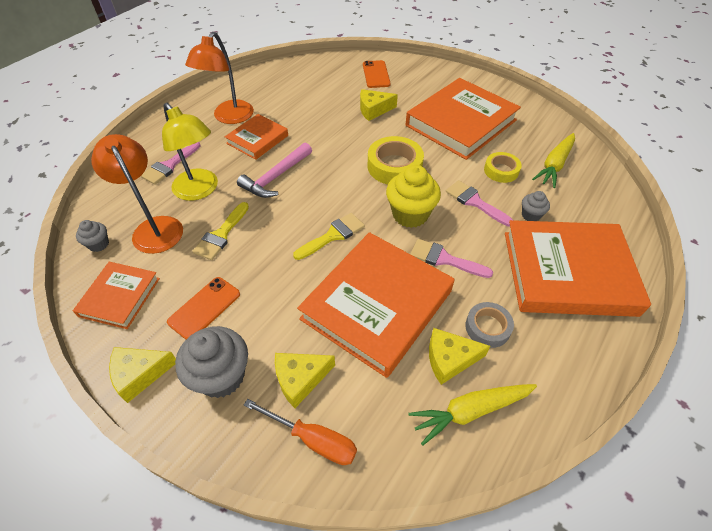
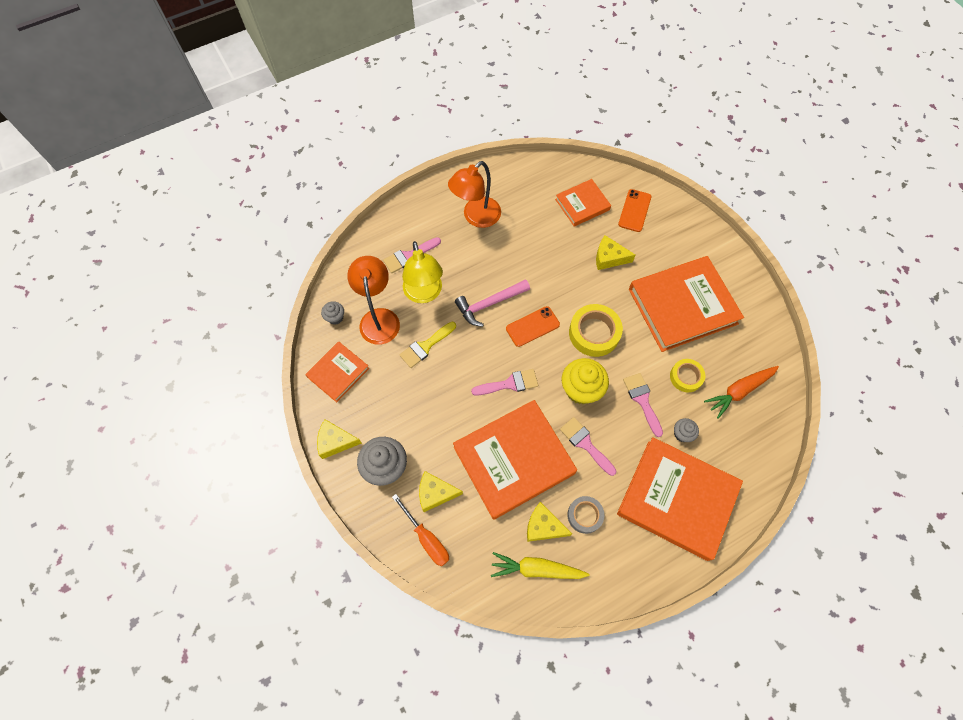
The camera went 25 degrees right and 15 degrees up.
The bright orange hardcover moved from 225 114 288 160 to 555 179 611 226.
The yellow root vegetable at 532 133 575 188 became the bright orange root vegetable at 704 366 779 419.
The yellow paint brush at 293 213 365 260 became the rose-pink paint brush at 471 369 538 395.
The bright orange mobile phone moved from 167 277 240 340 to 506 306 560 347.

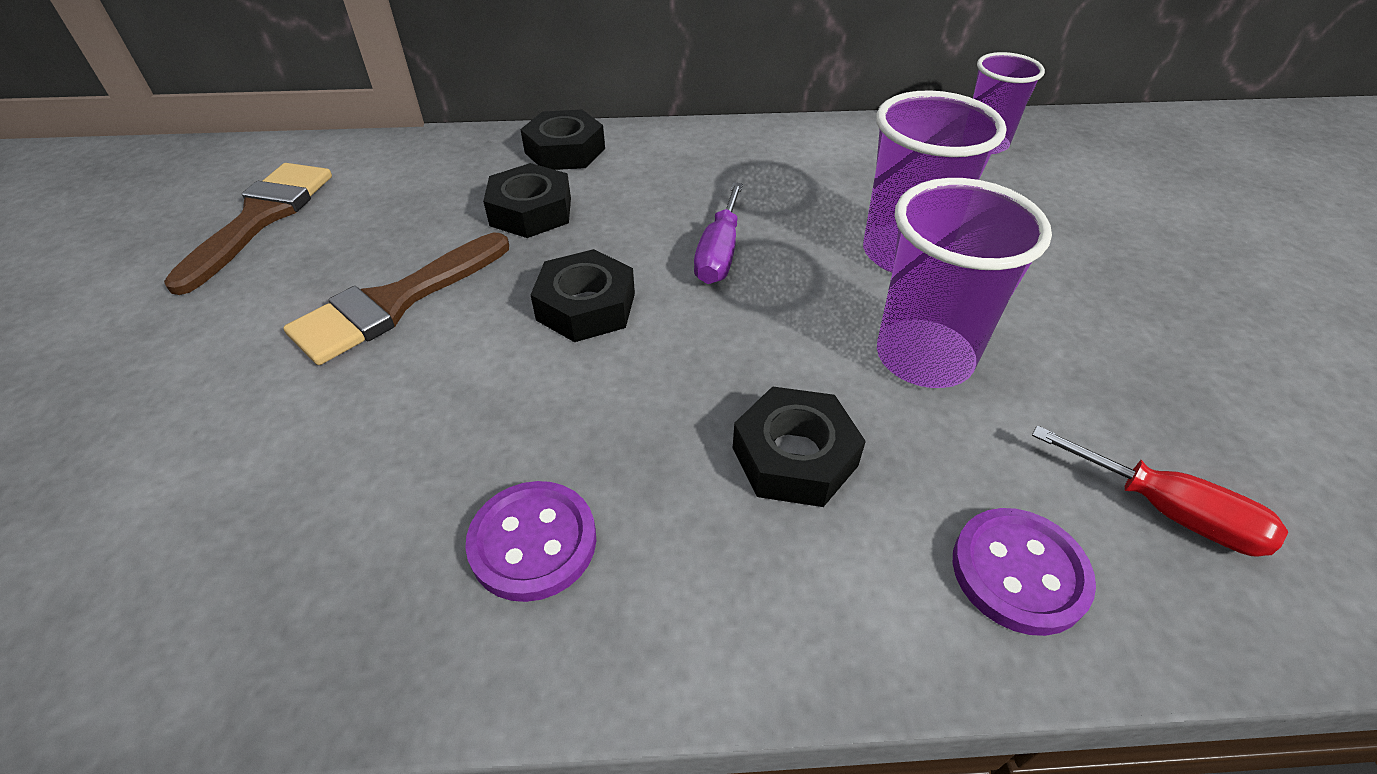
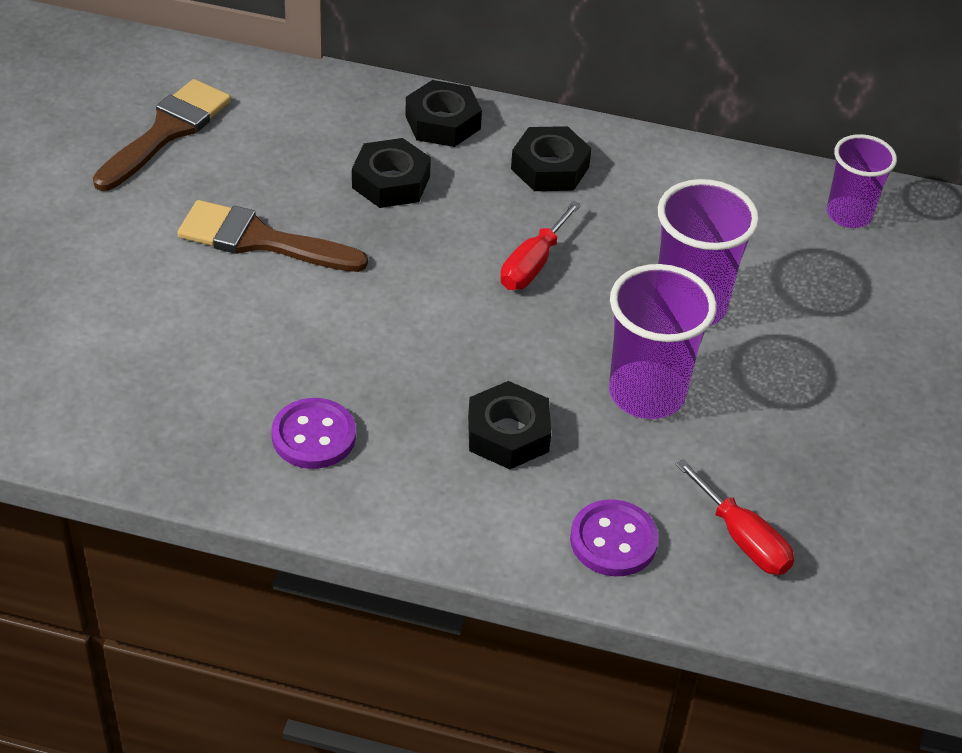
The camera went 15 degrees right and 0 degrees up.
The purple screwdriver at 694 182 743 284 became the scarlet screwdriver at 500 201 581 290.
The dark brown paint brush at 283 233 509 365 turned 45 degrees clockwise.
The jet-black hexagon nut moved from 531 249 635 342 to 511 126 592 191.

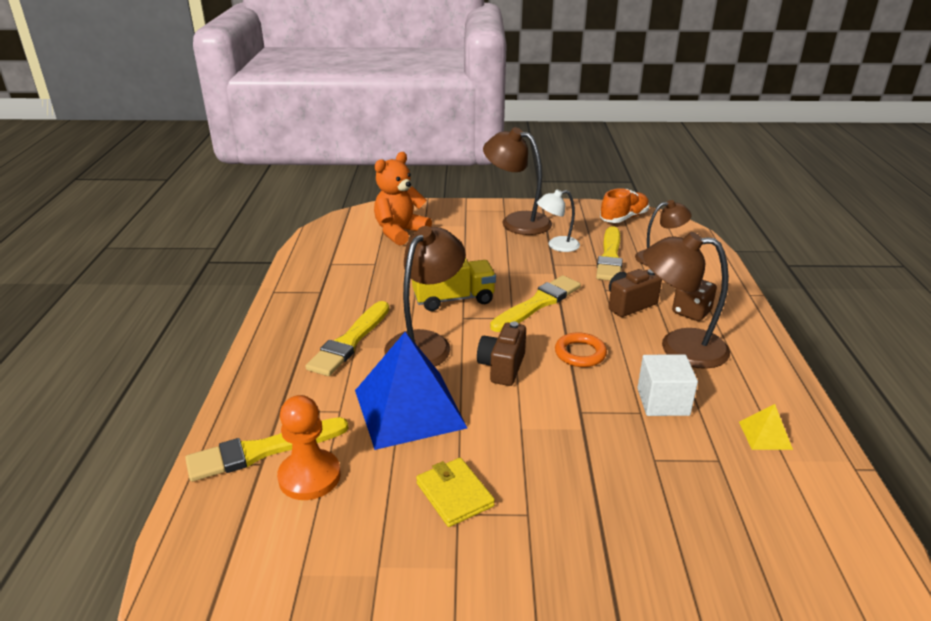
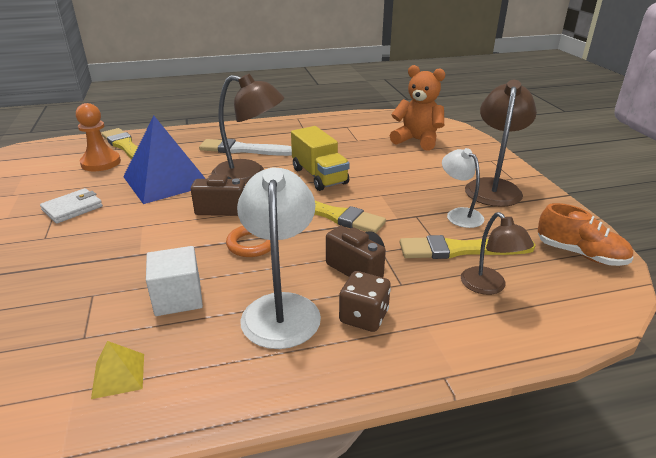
The camera went 75 degrees right and 0 degrees up.
The dark brown reading lamp at 643 232 730 369 became the snow-white reading lamp at 237 168 321 349.
The yellow paint brush at 305 301 389 376 became the snow-white paint brush at 199 139 292 156.
The yellow billfold at 416 458 495 527 became the snow-white billfold at 40 188 103 224.

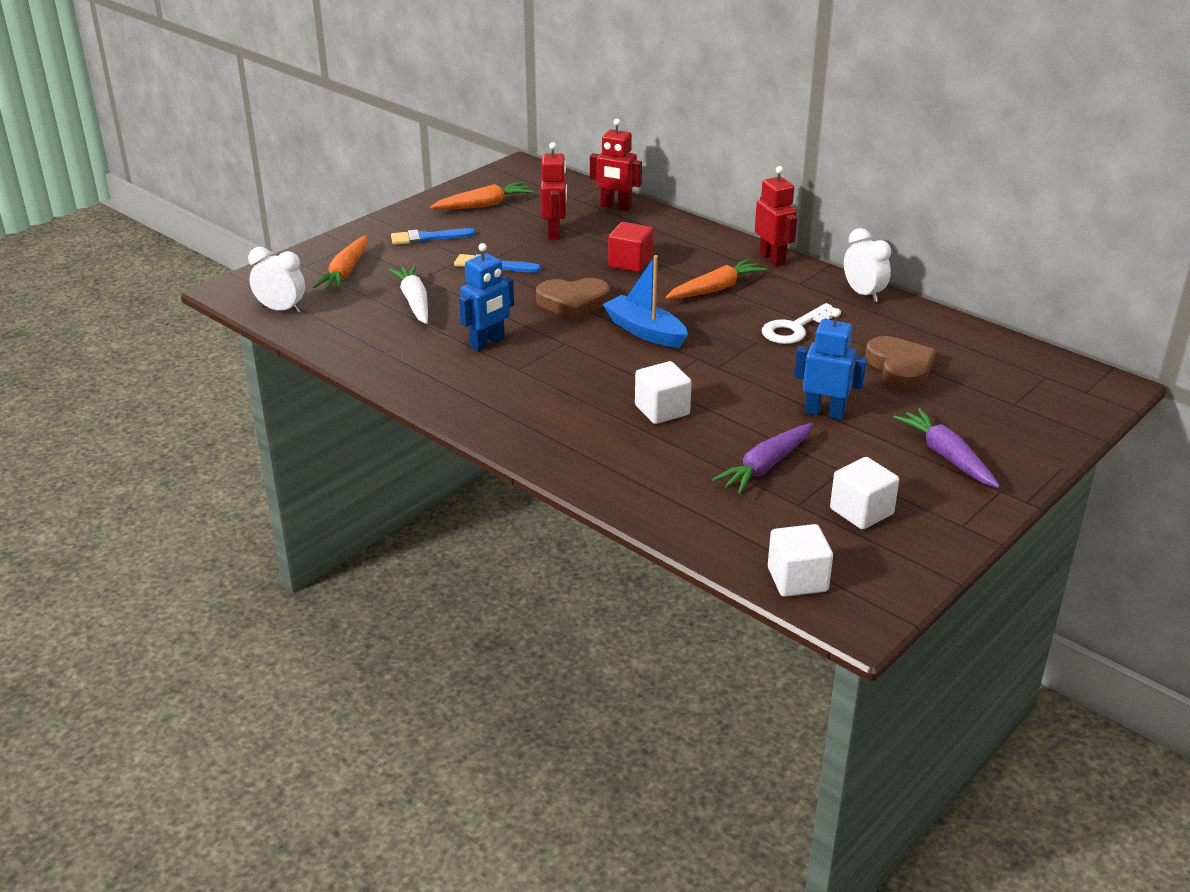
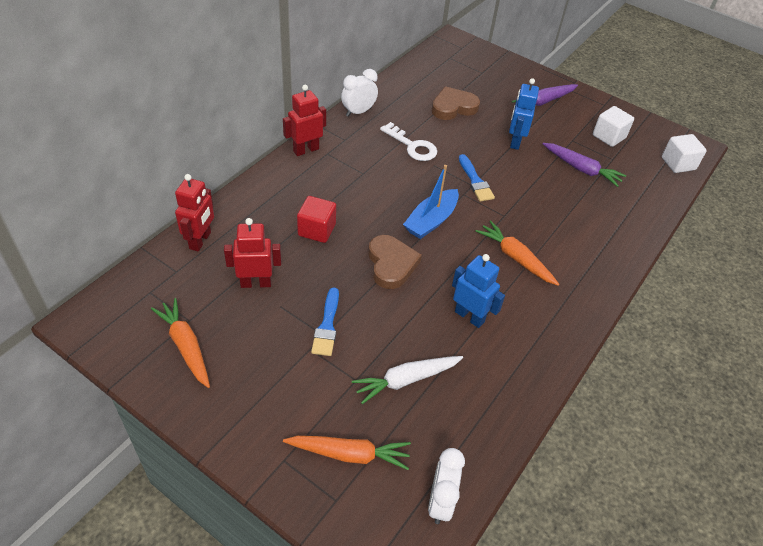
The camera went 100 degrees left and 15 degrees up.
The blue paint brush moved from 391 228 475 245 to 459 154 495 202.
The bright orange root vegetable moved from 666 259 767 299 to 476 220 559 286.
The snow-white solid cube at 635 361 692 424 disappeared.

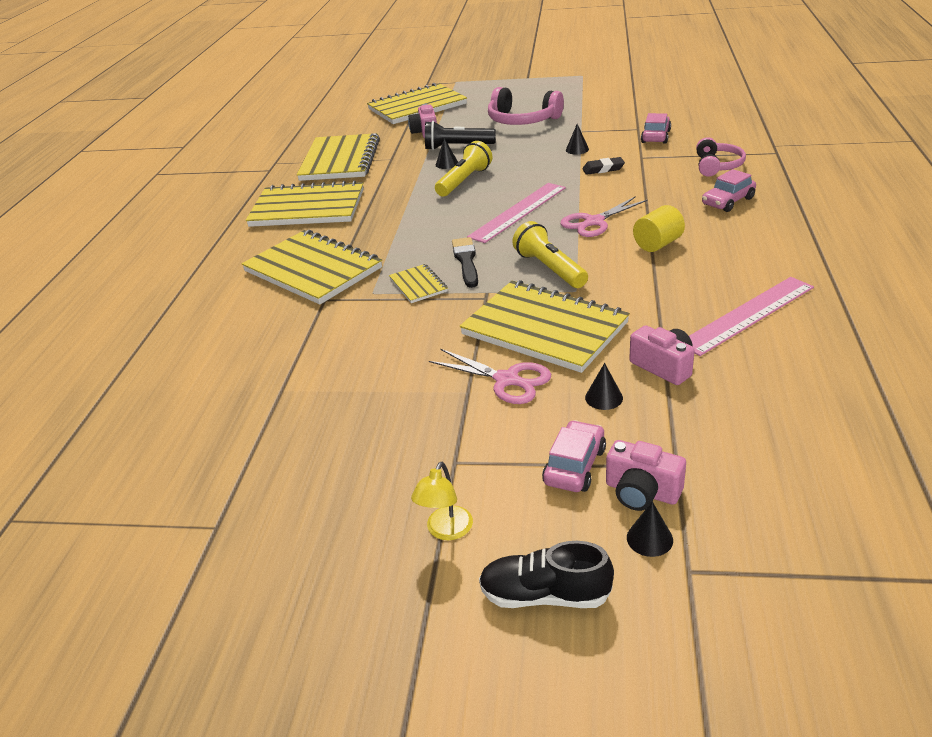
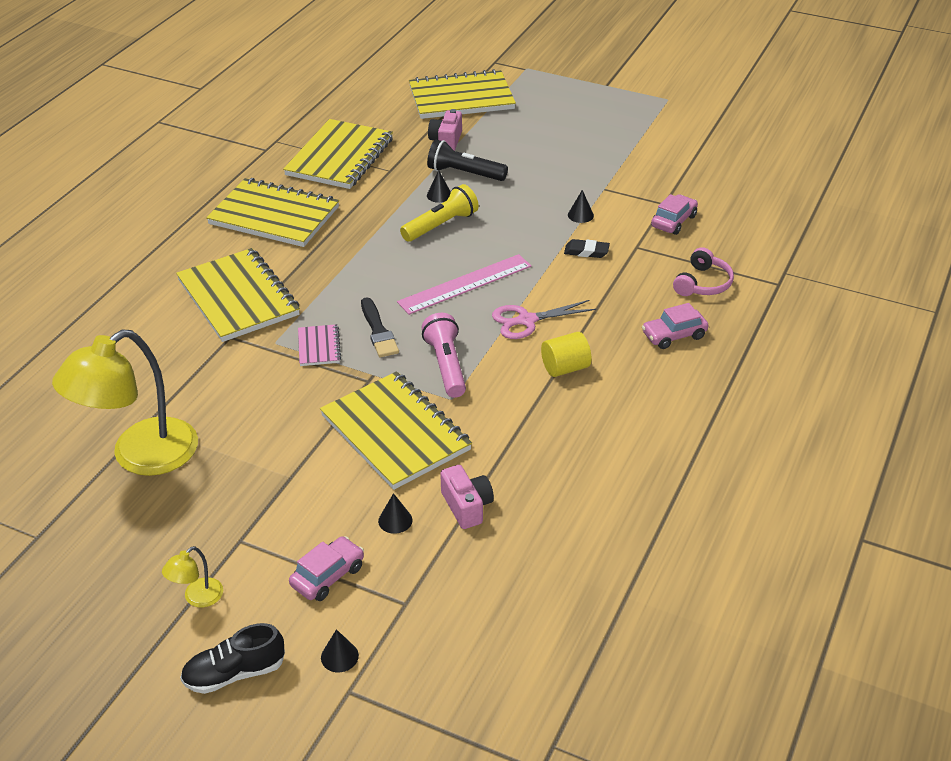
The camera went 15 degrees right and 5 degrees up.
The rose-pink headset at 488 87 564 125 disappeared.
The yellow flashlight at 512 221 588 288 became the rose-pink flashlight at 421 313 466 398.
The jet-black paint brush at 452 237 478 288 turned 150 degrees clockwise.
The yellow exercise book at 389 264 448 303 became the rose-pink exercise book at 298 324 341 366.
The rose-pink ruler at 689 277 814 356 disappeared.
The rose-pink scissors at 429 349 551 404 disappeared.
The rose-pink camera at 606 440 686 511 disappeared.
The jet-black lace-up shoe at 479 541 614 608 turned 45 degrees counterclockwise.
The yellow reading lamp at 52 329 198 476 appeared.

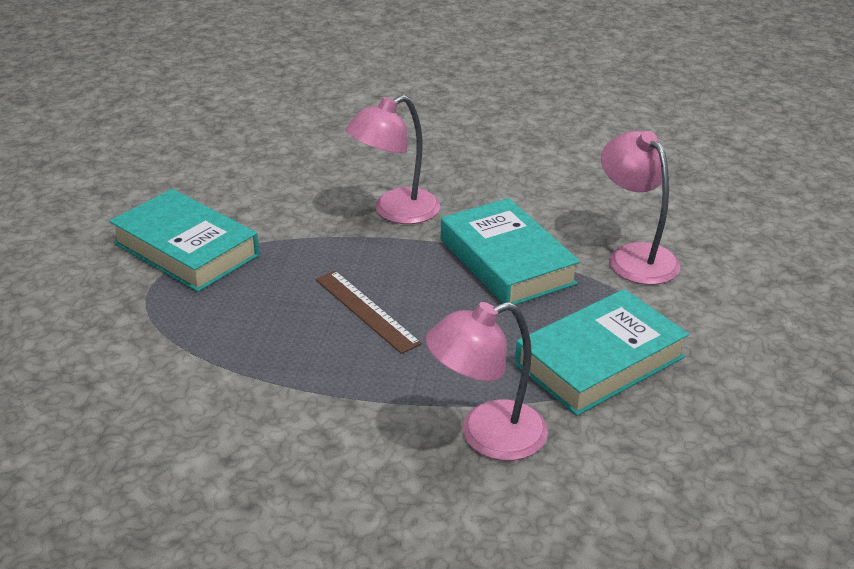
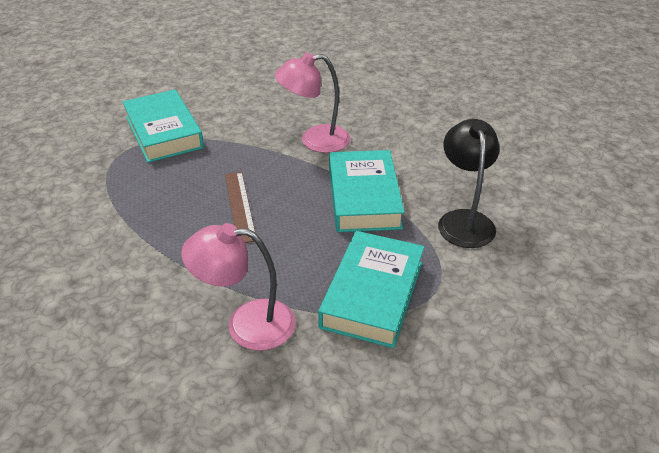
The camera went 25 degrees right and 5 degrees up.
The rose-pink reading lamp at 601 131 680 285 became the jet-black reading lamp at 438 119 500 248.
The turquoise hardcover at 515 289 689 416 turned 60 degrees counterclockwise.

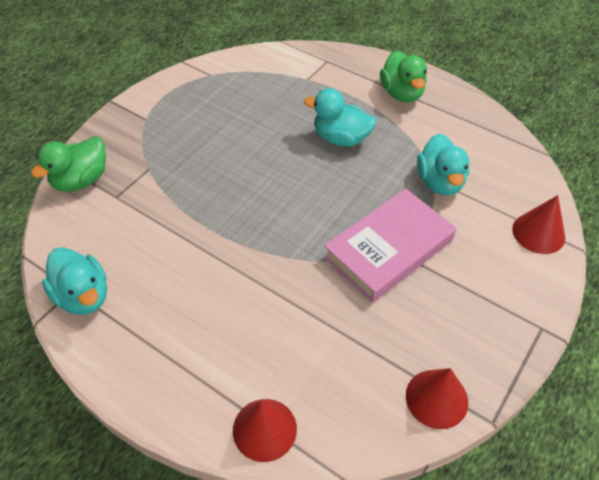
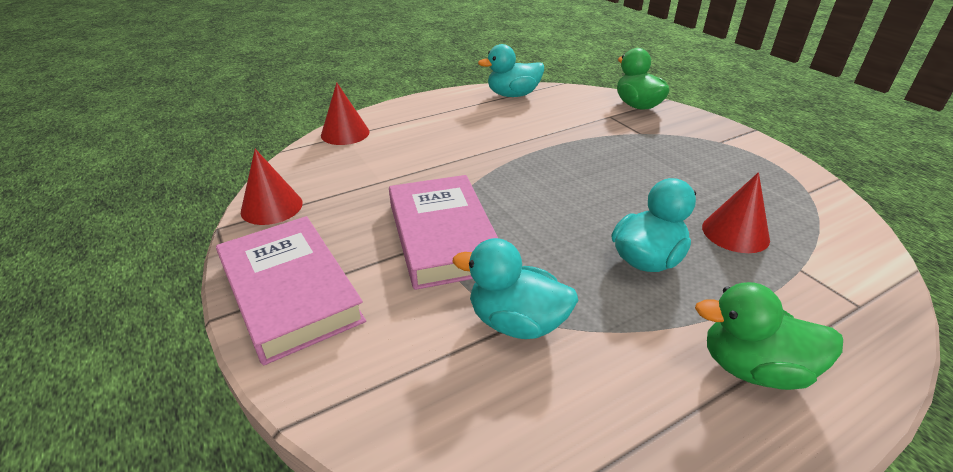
The camera went 115 degrees right and 15 degrees down.
The scarlet solid cone moved from 512 195 565 254 to 702 172 770 253.
The rose-pink hardcover at 216 216 366 365 appeared.

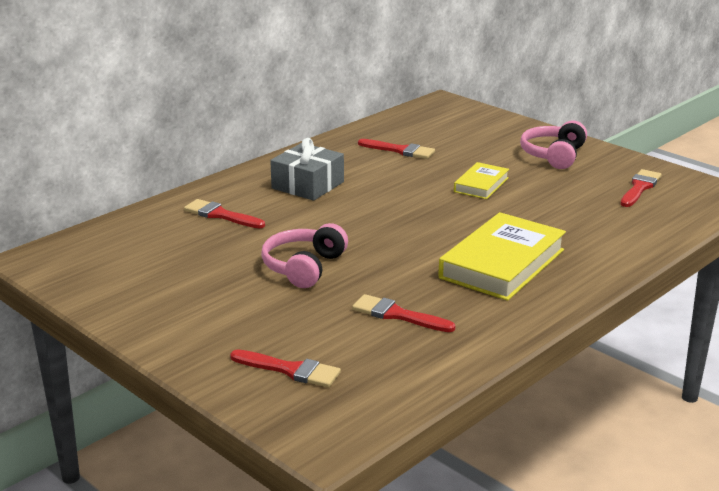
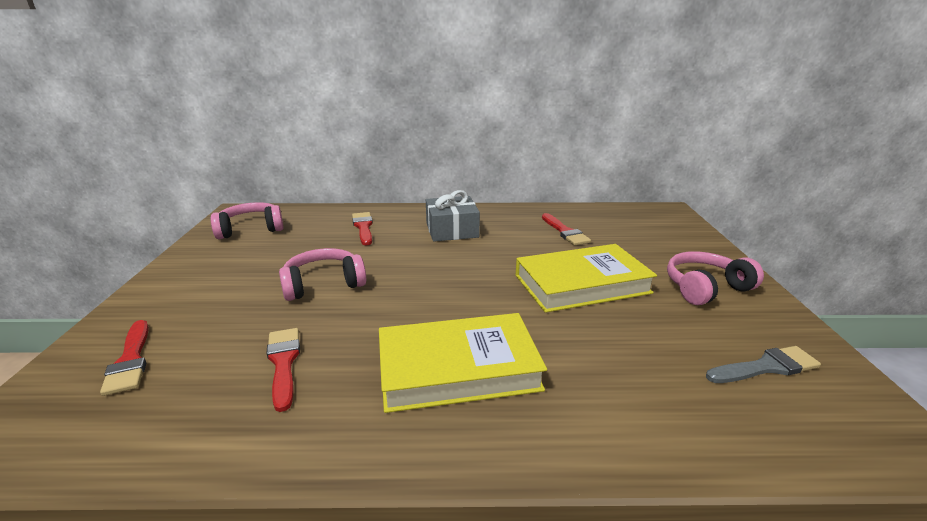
The camera went 45 degrees right and 0 degrees up.
The yellow hardcover at 454 162 509 199 changed to 1.87 times the size.
The scarlet paint brush at 620 169 662 207 became the grey paint brush at 706 346 821 383.
The rose-pink headset at 210 202 284 239 appeared.

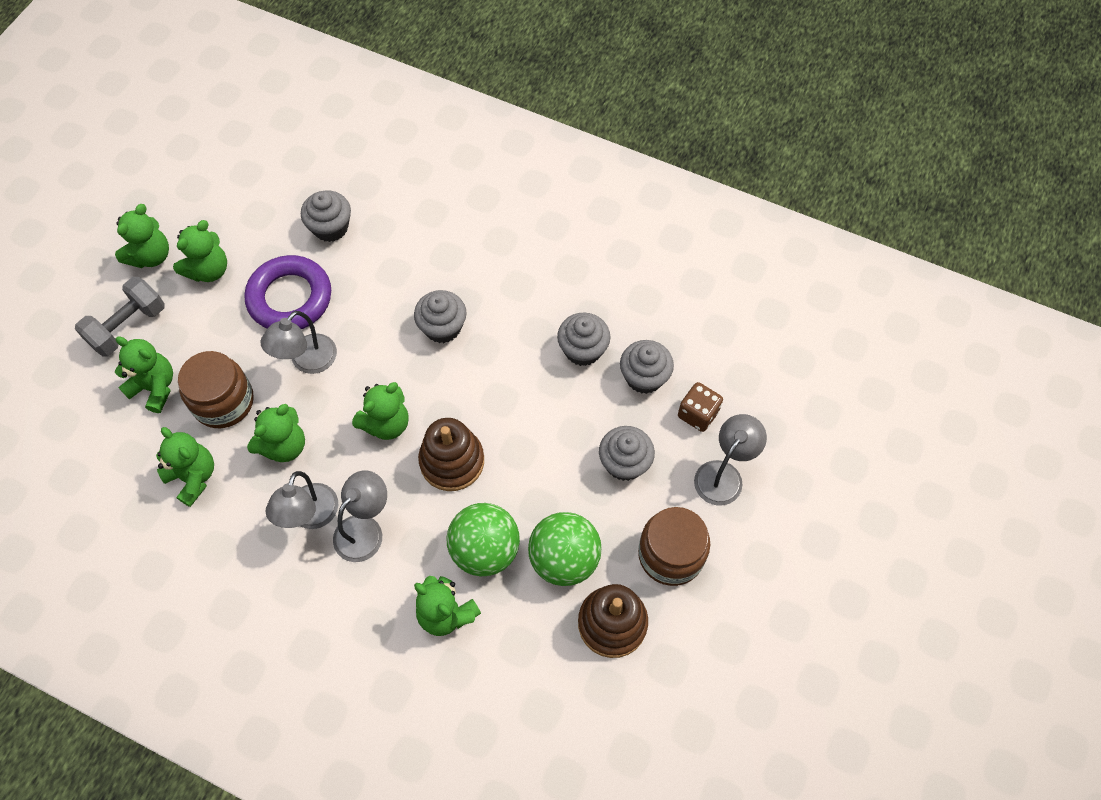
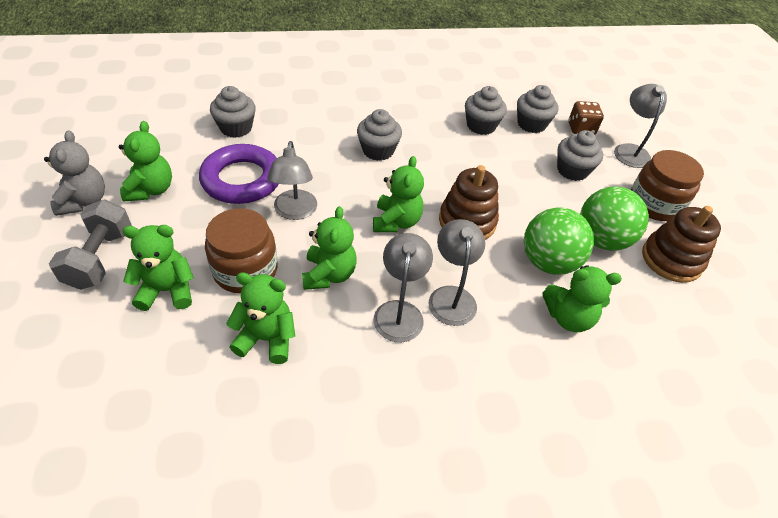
The camera went 40 degrees left and 15 degrees down.
The leaf-green stuffed bear at 115 204 169 268 became the grey stuffed bear at 44 130 105 216.
The grey reading lamp at 266 471 338 529 turned 150 degrees counterclockwise.

